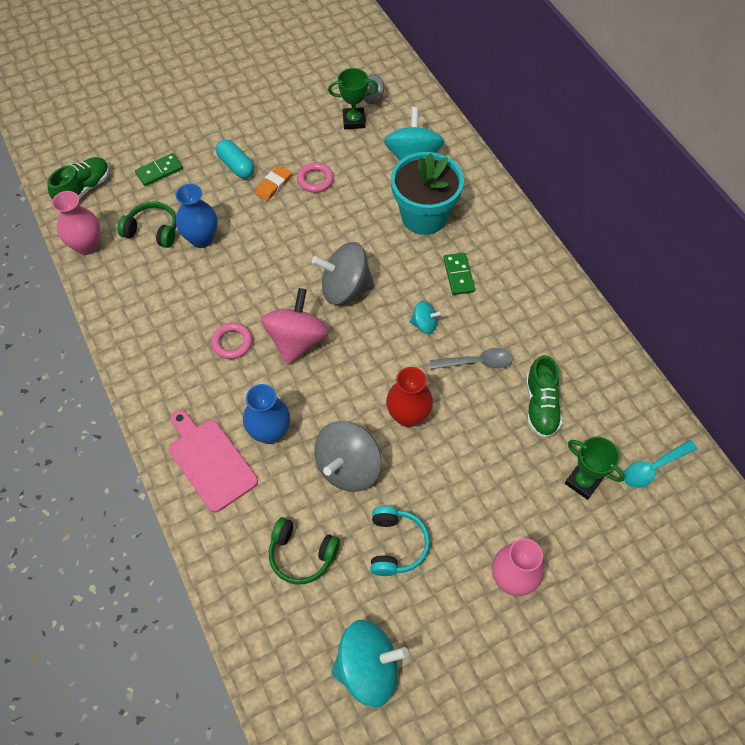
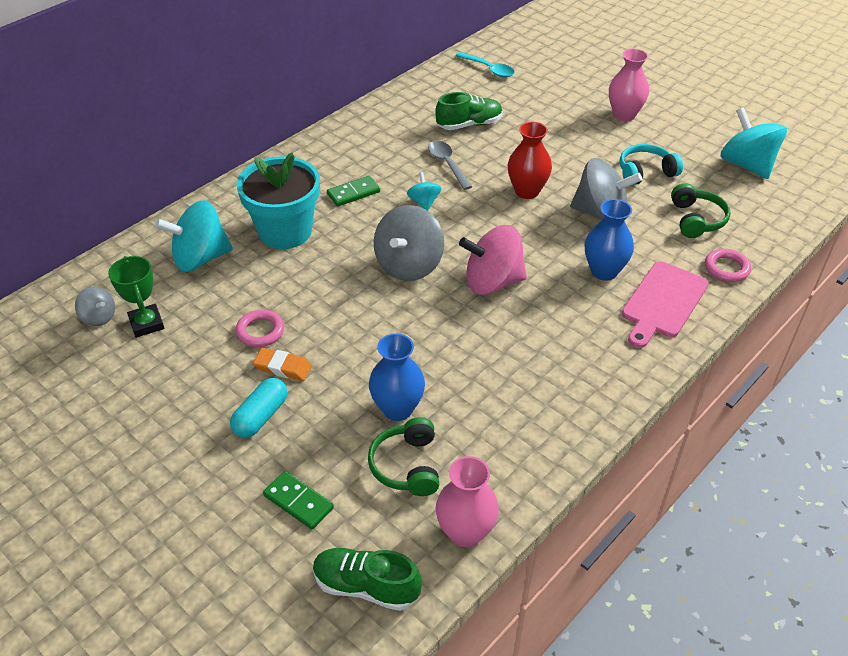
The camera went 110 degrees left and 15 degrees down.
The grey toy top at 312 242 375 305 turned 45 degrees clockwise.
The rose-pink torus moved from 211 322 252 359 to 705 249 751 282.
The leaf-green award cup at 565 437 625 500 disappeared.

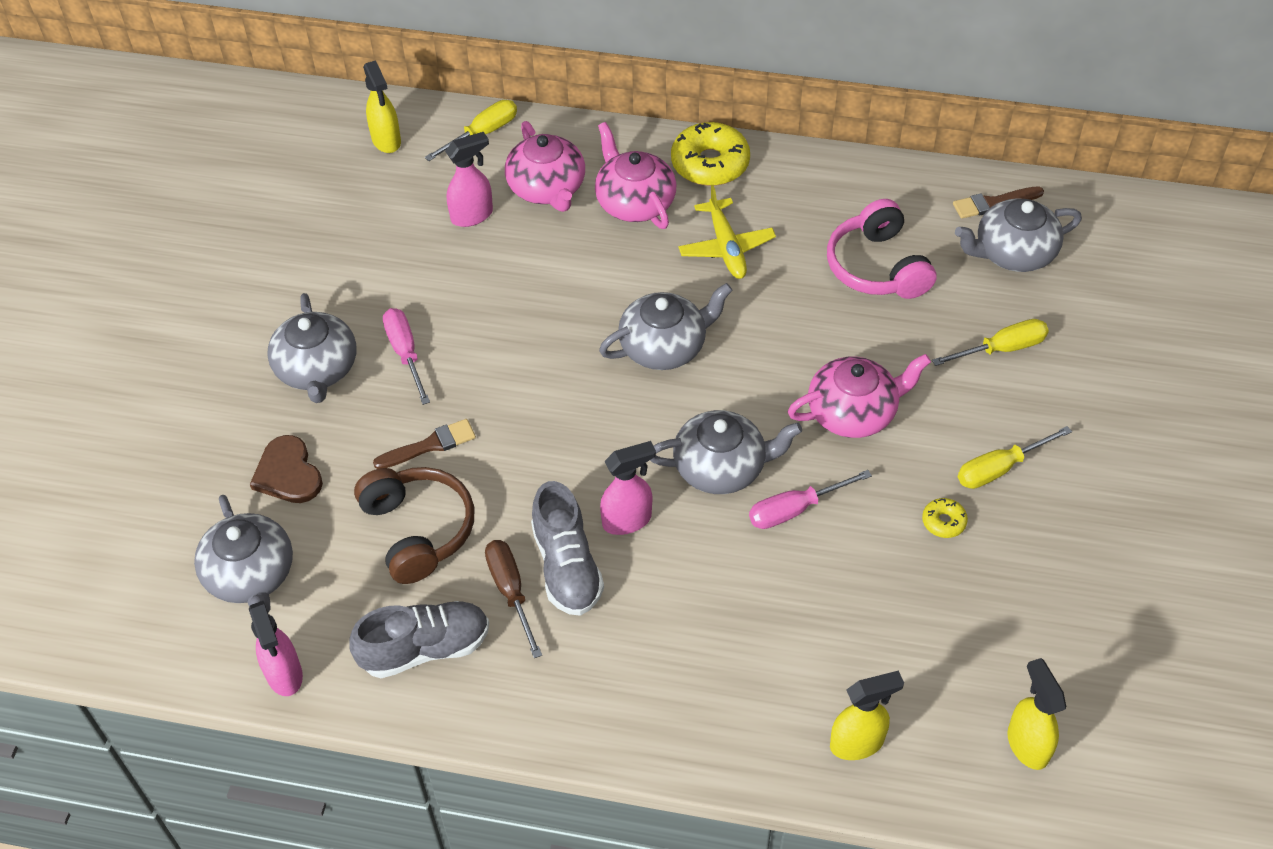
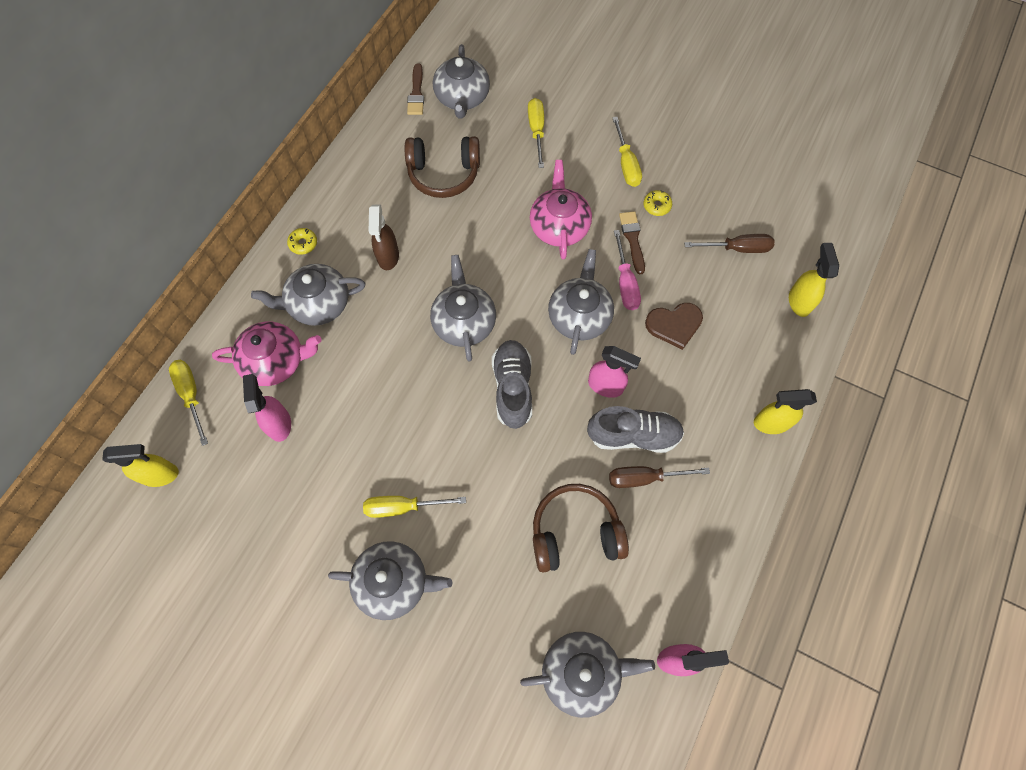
The camera went 75 degrees left and 15 degrees up.
The rose-pink china teapot at 595 122 676 229 became the grey china teapot at 251 264 365 326.
The yellow glazed donut at 671 122 750 186 changed to 0.48 times the size.
The yellow toy plane at 678 185 776 279 was replaced by the dark brown spray cleaner at 369 204 399 270.
The rose-pink headset at 827 199 936 299 became the dark brown headset at 405 136 480 198.
The rose-pink screwdriver at 383 308 430 405 became the yellow screwdriver at 363 496 466 518.
The dark brown paint brush moved from 373 419 476 469 to 619 211 645 274.
The dark brown heart moved from 250 435 323 503 to 645 303 703 350.
The rose-pink spray cleaner at 600 441 656 535 turned 120 degrees clockwise.
The grey lace-up shoe moved from 349 601 489 678 to 492 340 532 429.
The yellow spray cleaner moved from 1007 658 1066 770 to 754 389 817 434.
The dark brown screwdriver at 684 234 774 253 appeared.

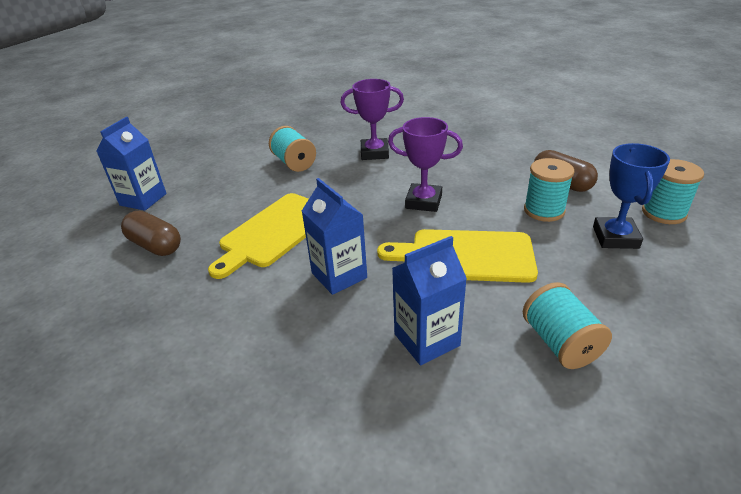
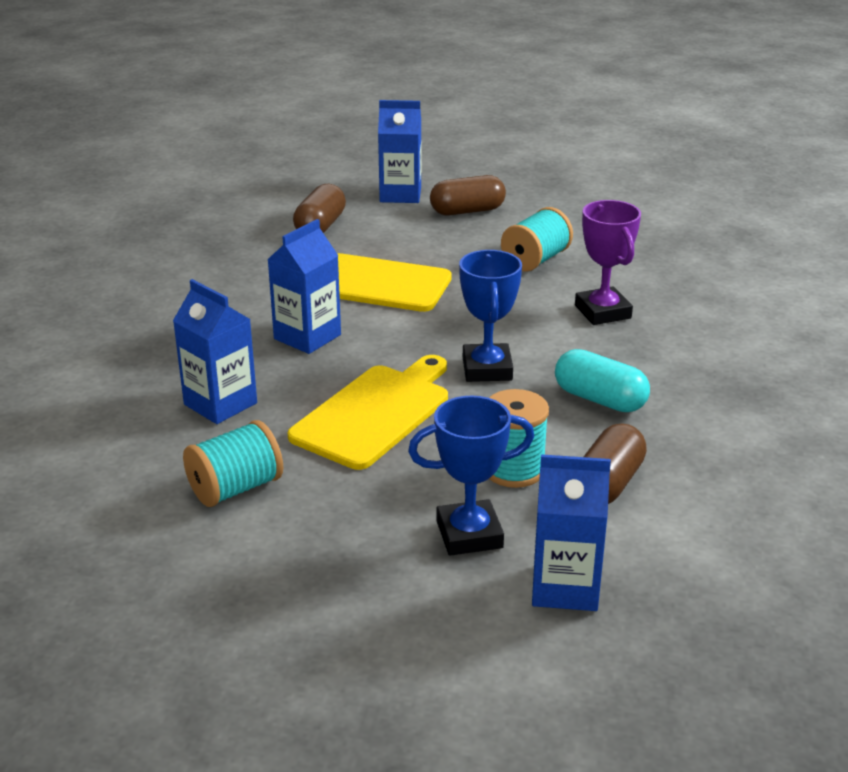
The camera went 70 degrees right and 5 degrees down.
The purple award cup at 388 117 463 212 became the blue award cup at 459 250 522 382.
The turquoise reel of thread at 642 159 704 224 was replaced by the blue carton at 532 454 611 611.
The yellow bread board at 377 229 538 283 turned 45 degrees clockwise.
The dark brown pill shape at 430 175 506 215 appeared.
The turquoise pill shape at 555 349 650 412 appeared.

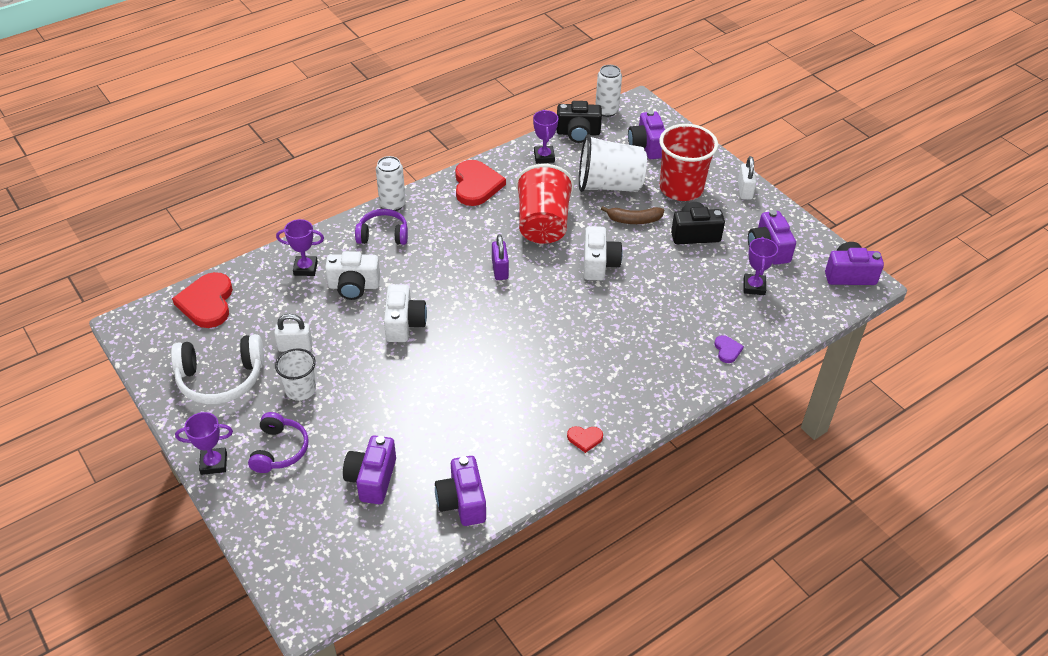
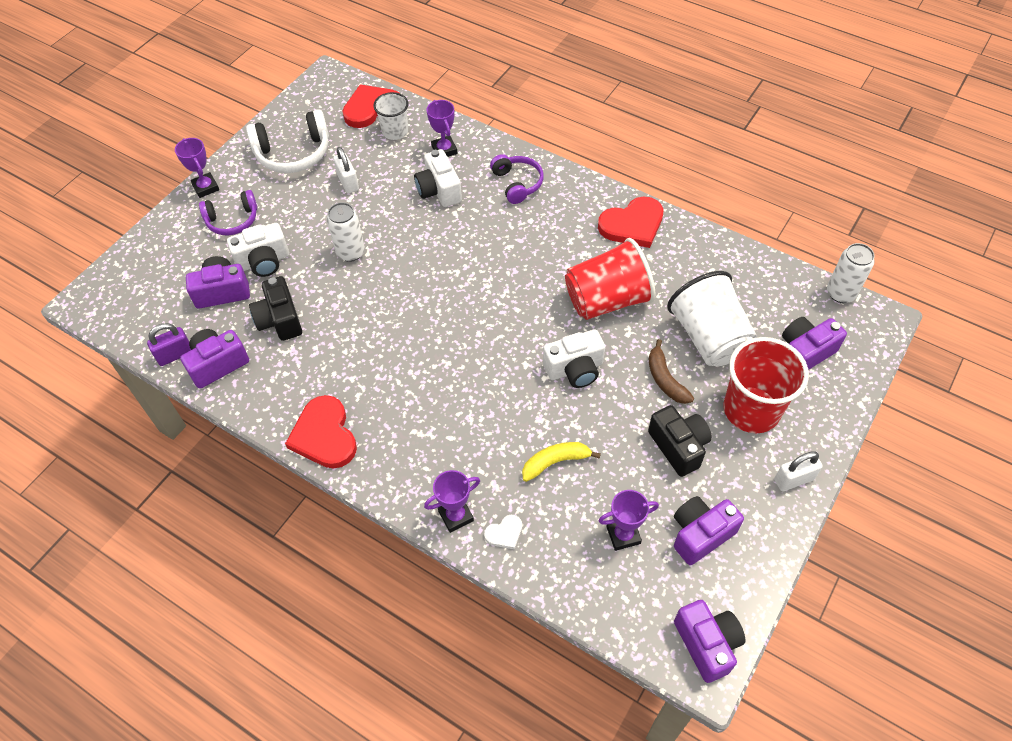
The camera went 70 degrees right and 10 degrees up.
The jet-black camera moved from 556 101 602 143 to 249 276 302 341.
The purple award cup moved from 533 110 558 163 to 424 470 480 533.
The snow-white soda can moved from 376 156 406 211 to 327 202 365 262.
The purple padlock moved from 492 234 509 280 to 147 323 191 366.
The snow-white camera moved from 384 284 427 342 to 227 223 289 277.
The snow-white headset at 171 334 264 404 turned 75 degrees counterclockwise.
The purple heart at 714 335 744 363 became the snow-white heart at 484 515 522 549.
The snow-white tumbler moved from 275 348 316 401 to 374 92 408 140.
The scarlet heart at 567 426 603 453 changed to 2.11 times the size.
The yellow banana at 522 442 601 482 appeared.

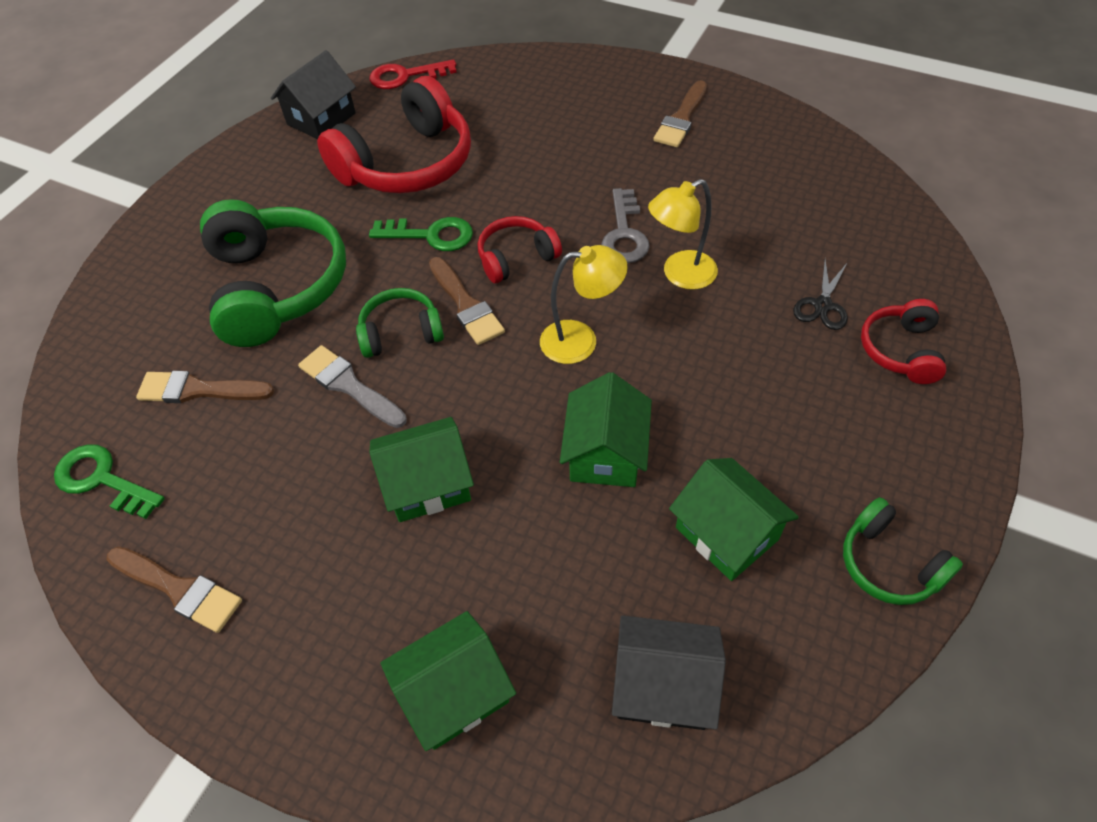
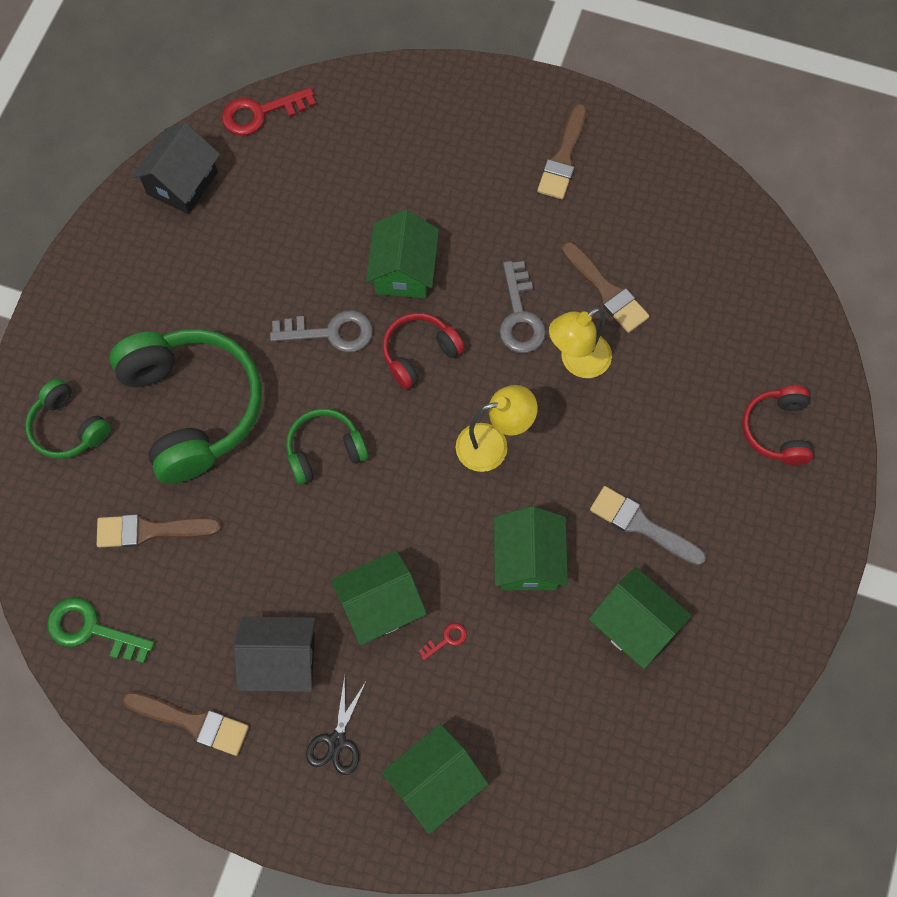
The camera went 10 degrees left and 15 degrees up.
The scarlet headset at 317 76 471 193 disappeared.
The leaf-green latchkey at 369 217 473 251 became the grey latchkey at 270 310 373 352.
The dark brown paint brush moved from 429 257 505 345 to 562 242 650 333.
The jet-black scissors moved from 793 260 848 330 to 306 676 367 775.
The grey paint brush moved from 298 345 407 428 to 590 486 706 565.
The leaf-green headset moved from 843 497 963 605 to 25 378 111 459.
The jet-black house moved from 612 615 726 730 to 234 617 316 692.
The leaf-green house at 366 210 439 298 appeared.
The scarlet latchkey at 419 623 467 660 appeared.

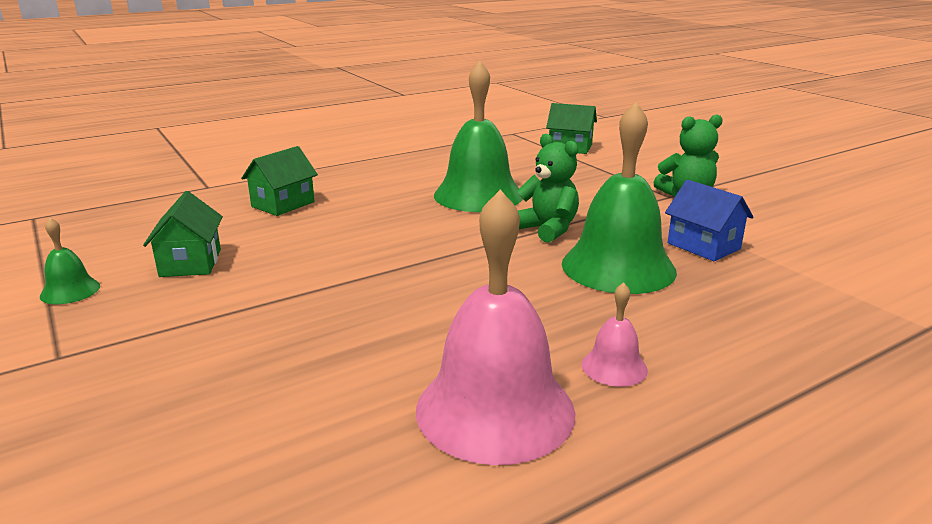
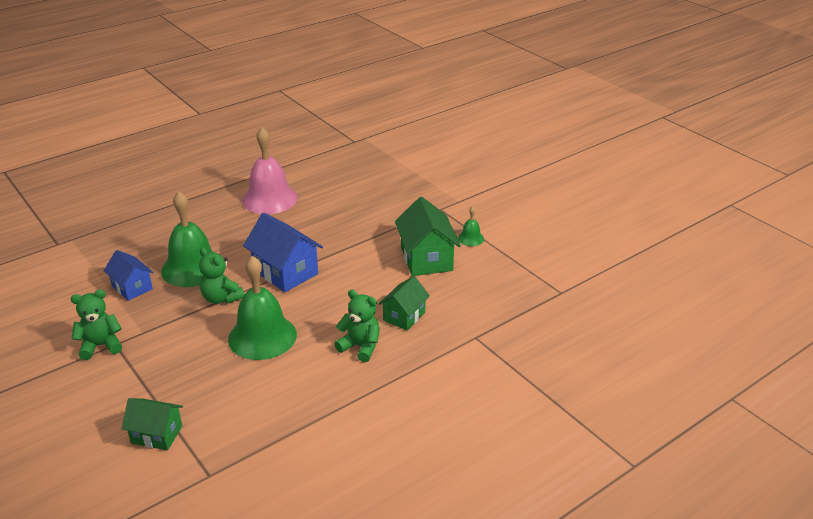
The camera went 175 degrees right and 10 degrees up.
The leaf-green house at 143 191 223 277 changed to 1.60 times the size.
The rose-pink school bell at 581 282 648 387 disappeared.
The blue house at 243 213 323 292 appeared.
The leaf-green stuffed bear at 334 290 380 362 appeared.

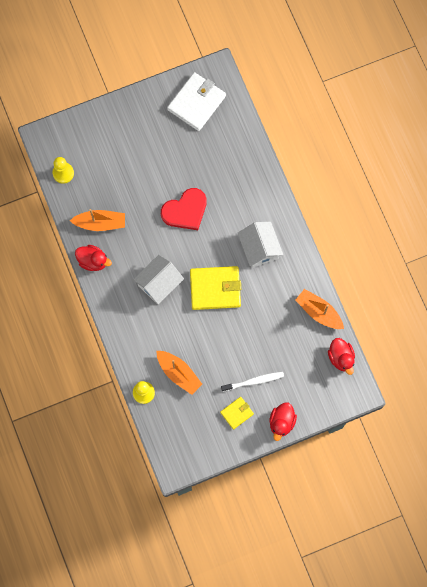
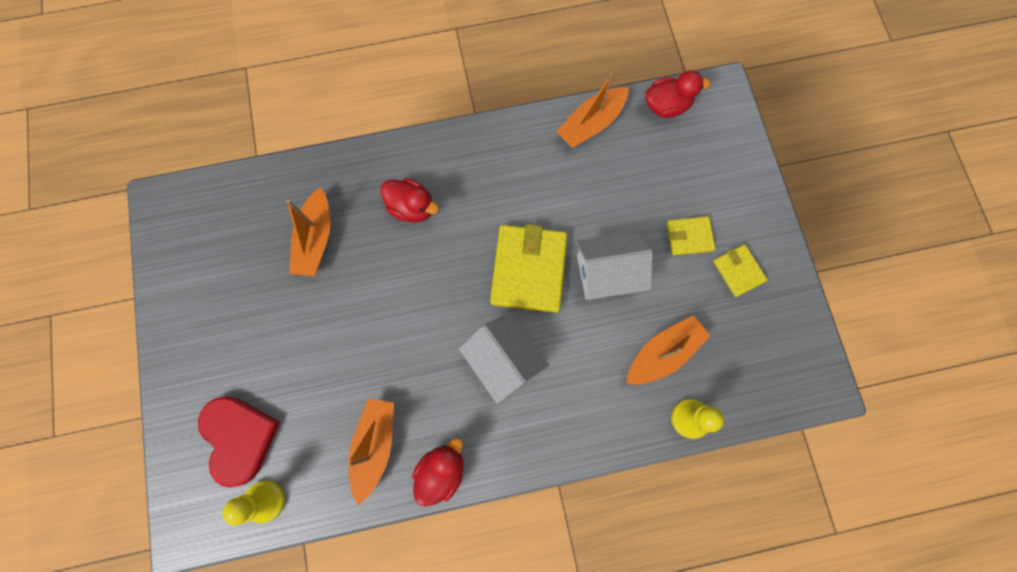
The camera went 80 degrees left and 0 degrees up.
The snow-white billfold at 167 72 226 131 disappeared.
The scarlet heart moved from 161 188 207 230 to 198 397 280 488.
The snow-white house moved from 238 221 283 268 to 576 231 653 300.
The snow-white dental brush at 221 372 284 392 was replaced by the yellow billfold at 667 216 716 255.
The scarlet duck moved from 269 403 297 441 to 380 178 439 223.
The bright orange boat at 286 187 330 276 appeared.

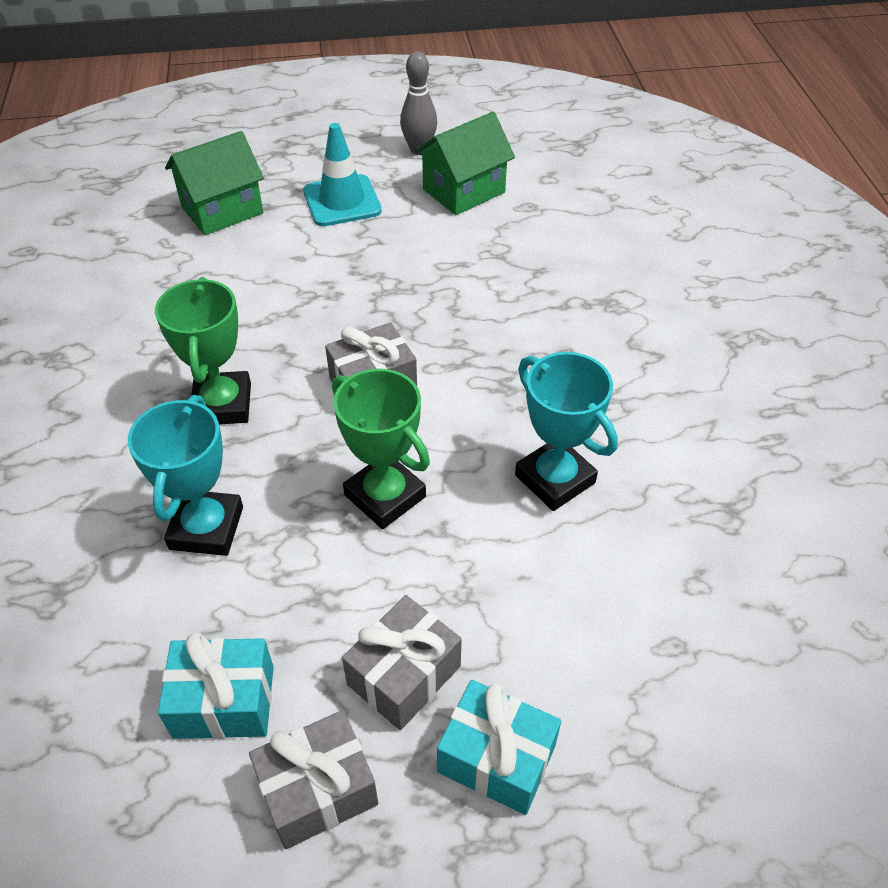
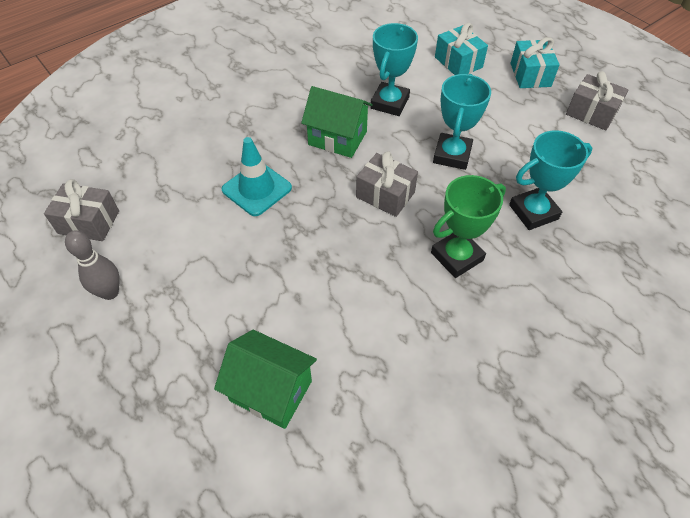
The camera went 120 degrees left and 5 degrees up.
The leaf-green house moved from 415 112 515 215 to 301 86 373 158.
The turquoise traffic cone moved from 303 123 382 226 to 222 137 292 216.
The leaf-green award cup at 332 369 430 529 became the turquoise award cup at 433 74 491 170.
The grey present moved from 342 595 462 730 to 44 179 119 241.
The turquoise present moved from 158 632 274 739 to 435 23 488 75.

